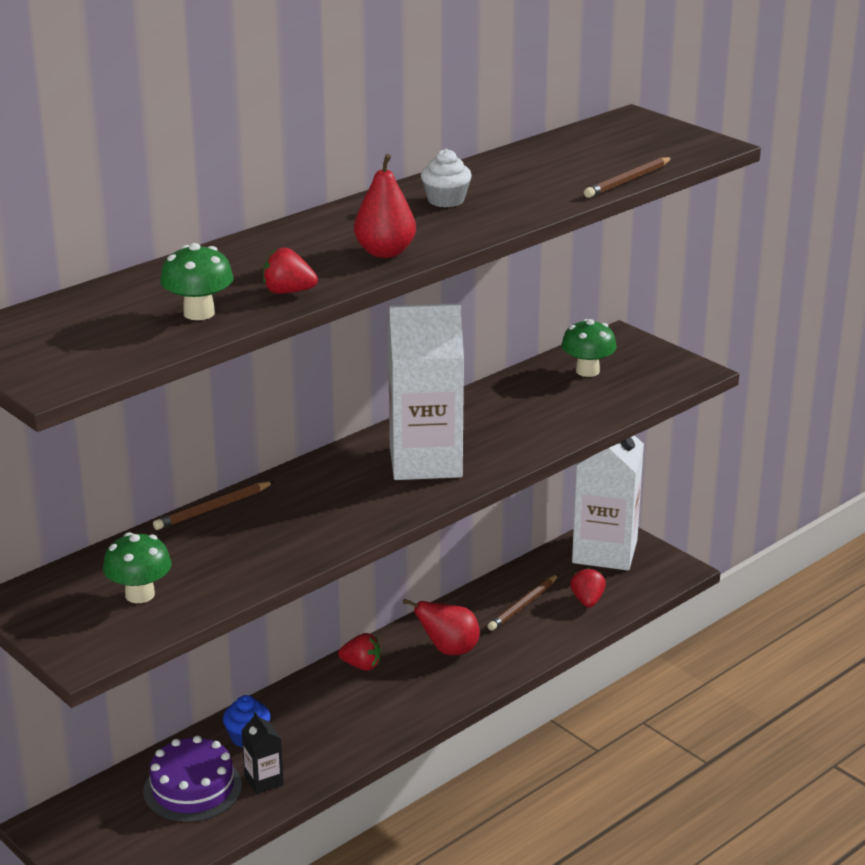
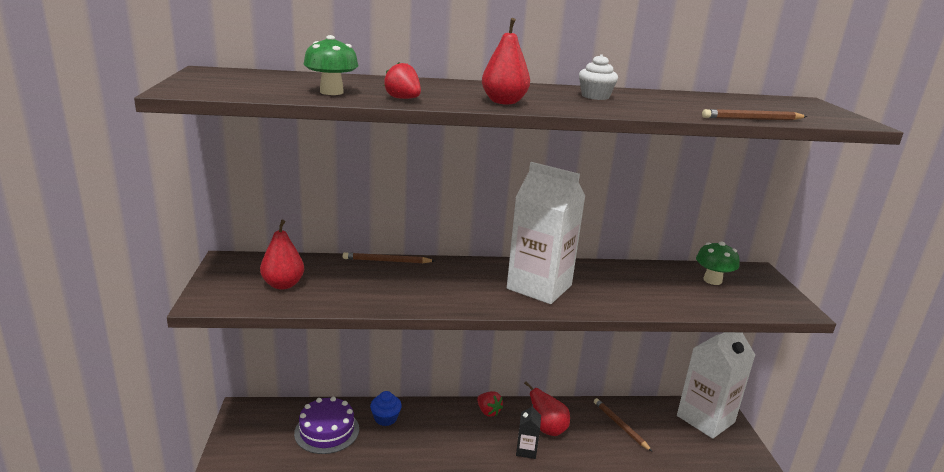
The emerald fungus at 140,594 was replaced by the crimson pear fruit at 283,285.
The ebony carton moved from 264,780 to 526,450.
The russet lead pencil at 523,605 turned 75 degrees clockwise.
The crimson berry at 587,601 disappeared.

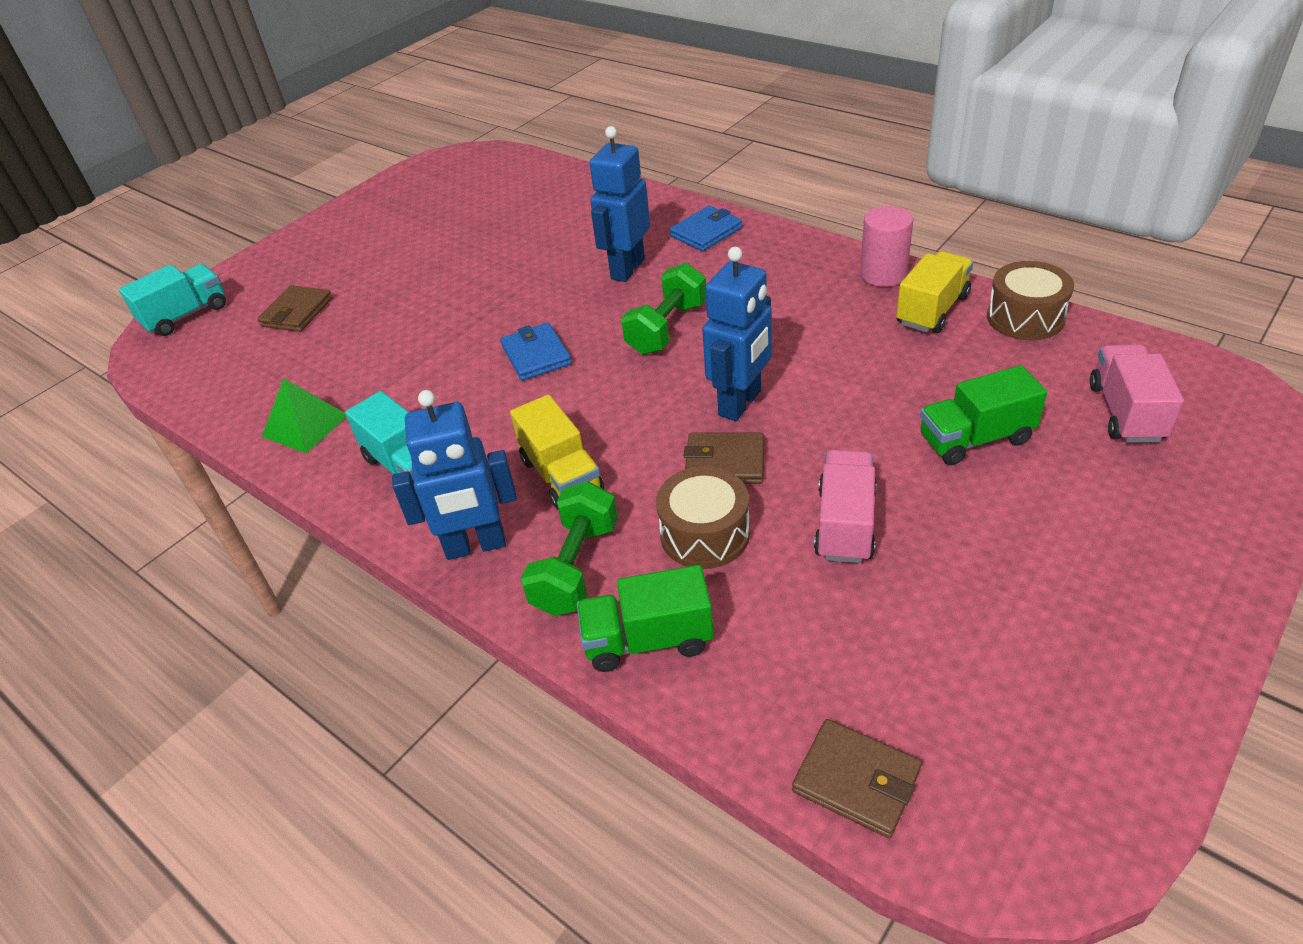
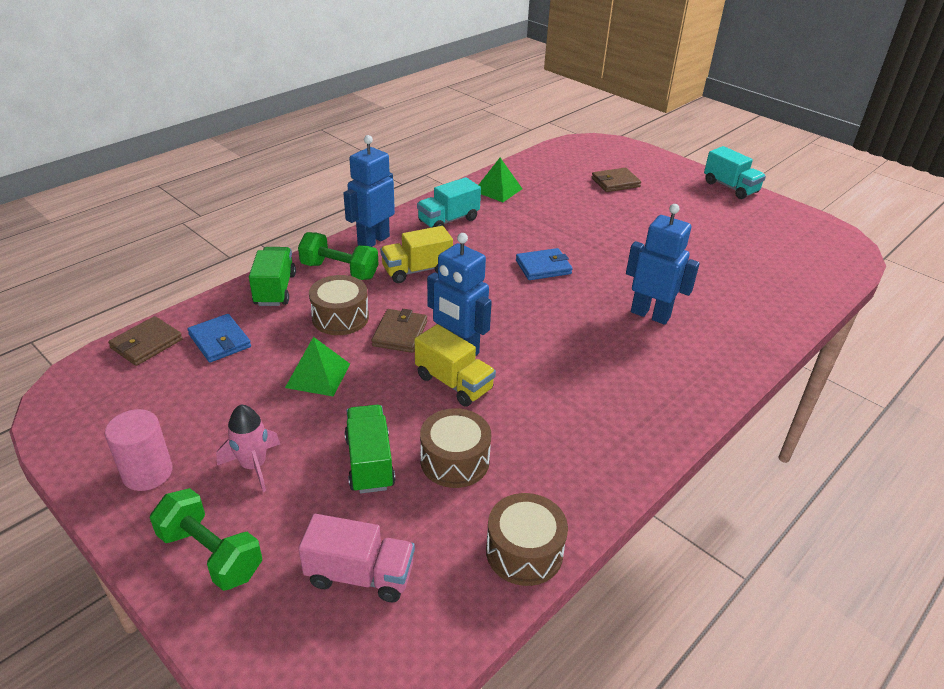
The aqua truck moved from 186,315 to 730,187.
The russet card wallet at 297,312 turned 45 degrees counterclockwise.
The royal blue toy robot at 475,546 turned 45 degrees clockwise.
The emerald dumbbell moved from 667,328 to 211,554.
The royal blue card wallet moved from 706,232 to 220,341.
The rosy truck at 845,524 was replaced by the emerald solid pyramid at 318,375.
The rosy cylinder shape moved from 883,274 to 147,473.
The bright yellow truck moved from 932,310 to 454,383.
The rosy toy rocket at 254,466 appeared.
The russet toy drum at 455,461 appeared.

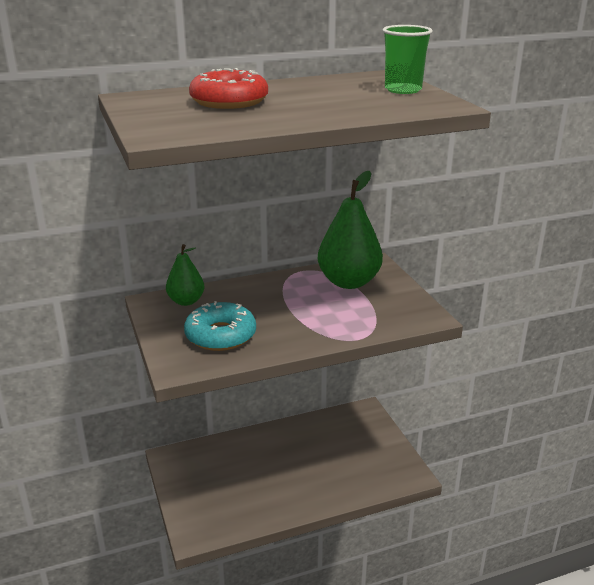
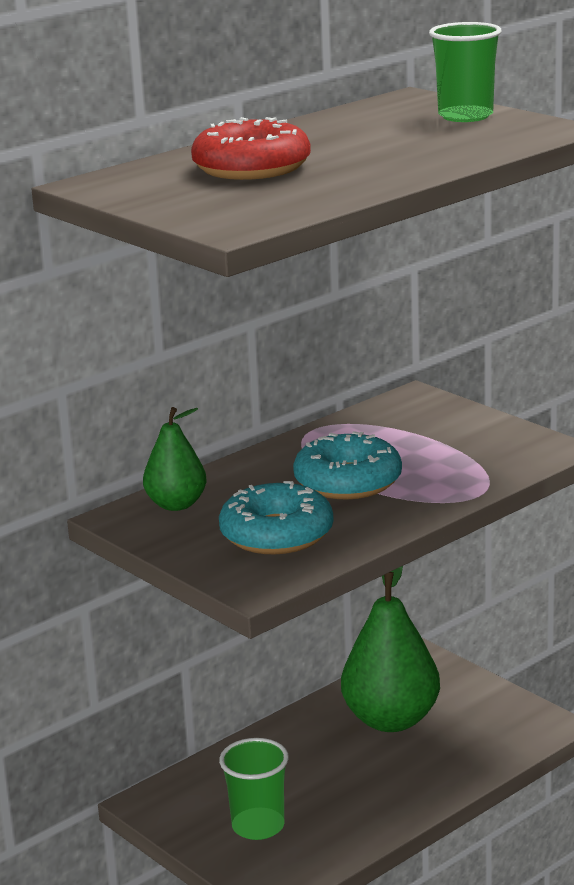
The emerald pear fruit moved from 349,282 to 391,720.
The emerald tumbler at 258,826 appeared.
The aqua glazed donut at 348,481 appeared.

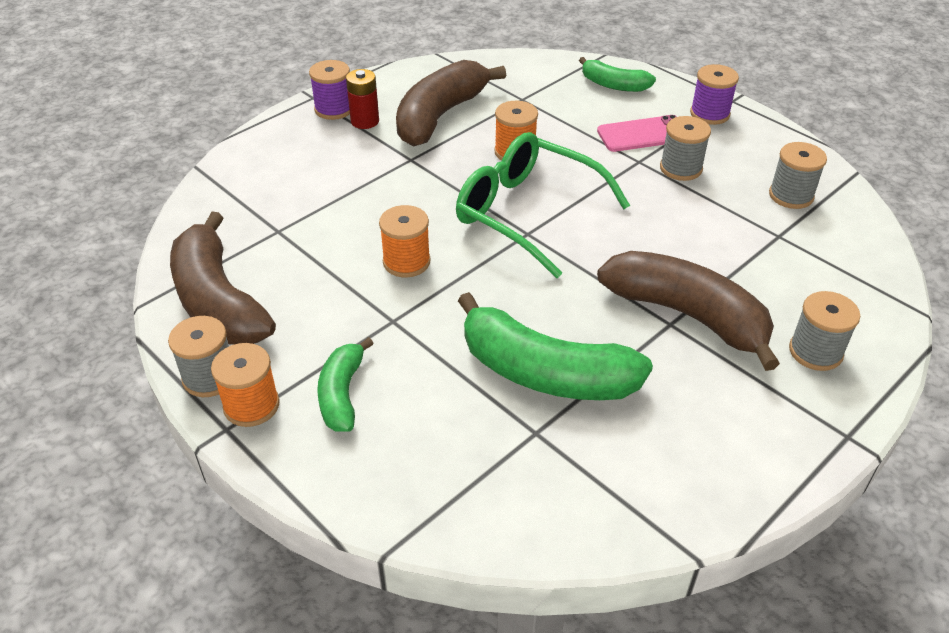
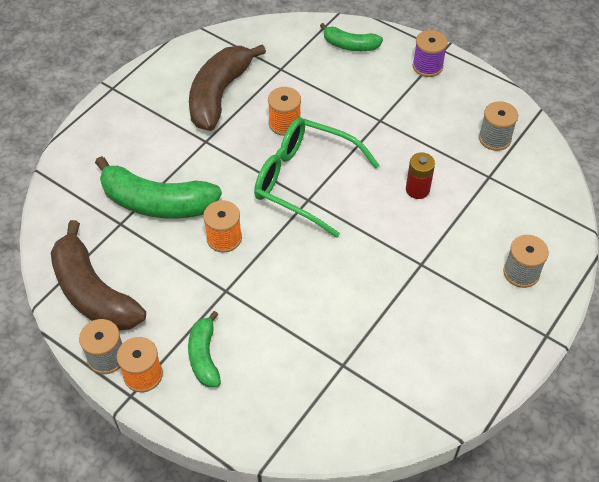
The purple bobbin at 334,109 disappeared.
The crimson AA battery moved from 365,121 to 417,189.
The emerald toy banana moved from 544,372 to 157,203.
The rosy mobile phone at 643,134 disappeared.
The russet toy banana at 687,315 disappeared.
The ash-grey bobbin at 681,168 disappeared.

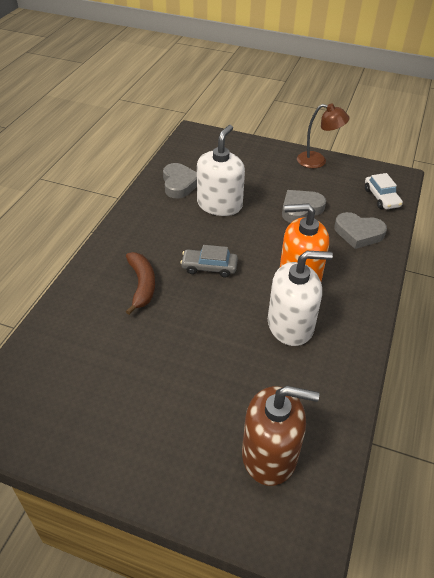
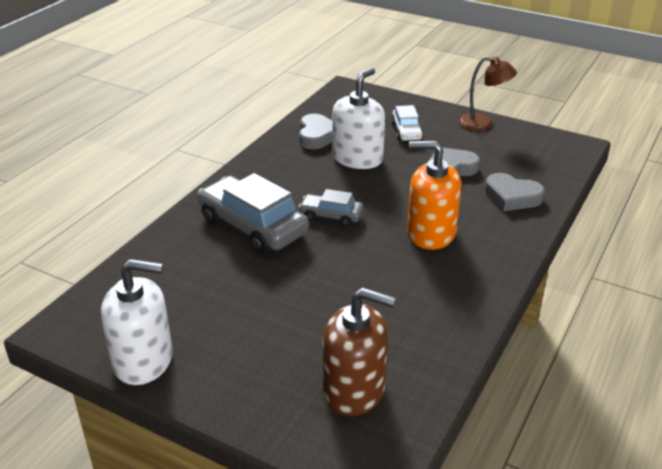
The russet toy banana at 142,285 was replaced by the ash-grey toy car at 253,226.
The pure white soap dispenser moved from 290,325 to 143,360.
The pure white toy car moved from 381,198 to 406,131.

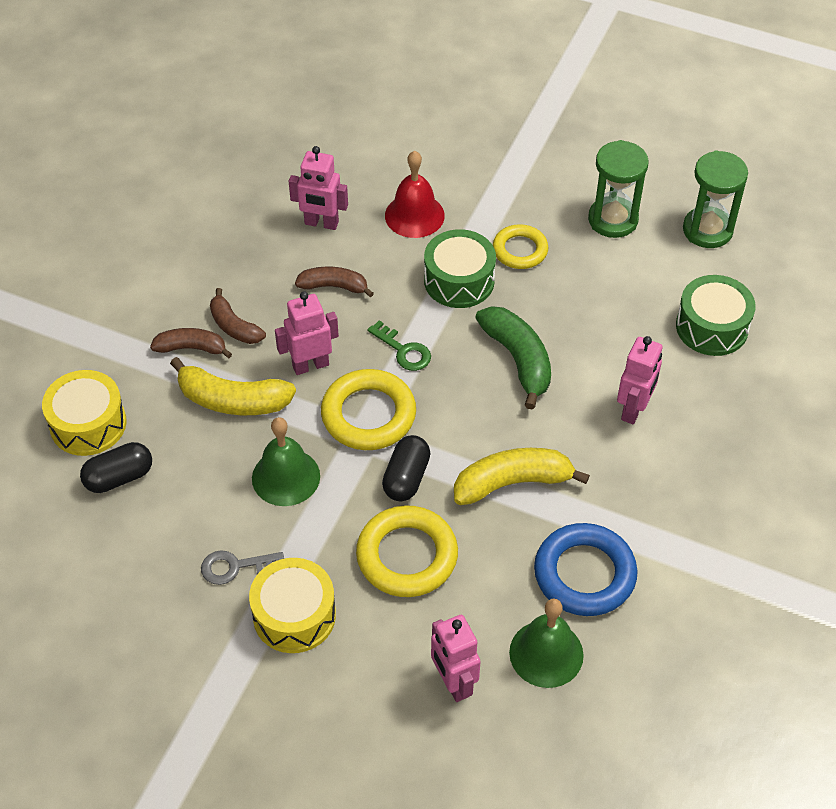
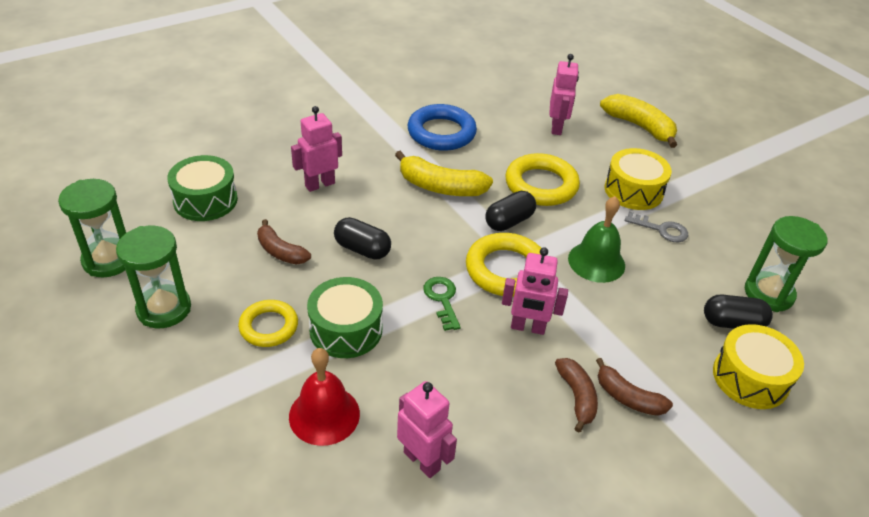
The bright yellow toy banana moved from 233,400 to 639,126.
The russet toy banana moved from 334,286 to 280,251.
The emerald toy banana at 518,360 was replaced by the ebony pill shape at 362,249.
The emerald hand bell at 546,653 disappeared.
The emerald hourglass at 768,294 appeared.

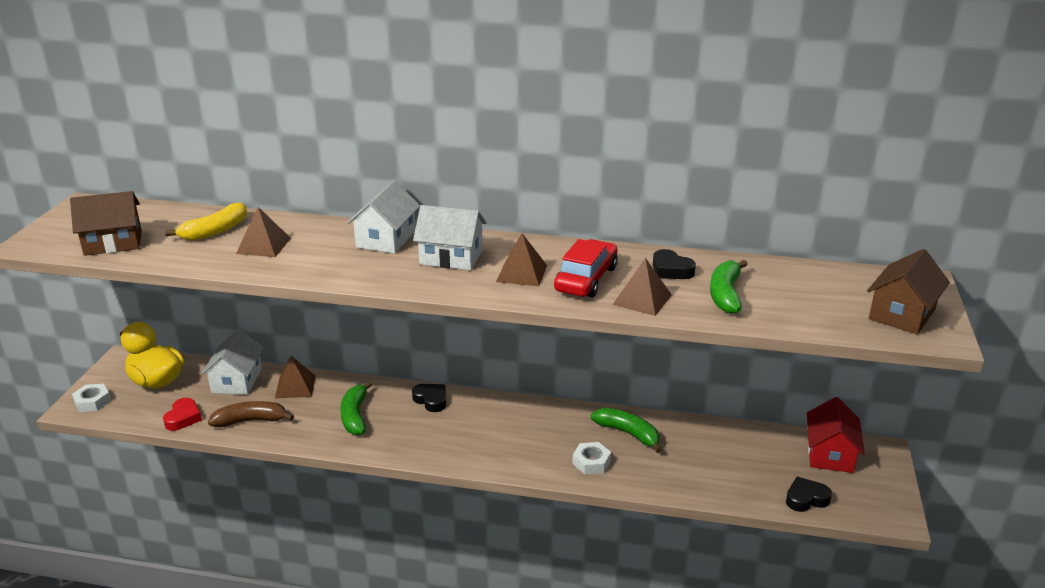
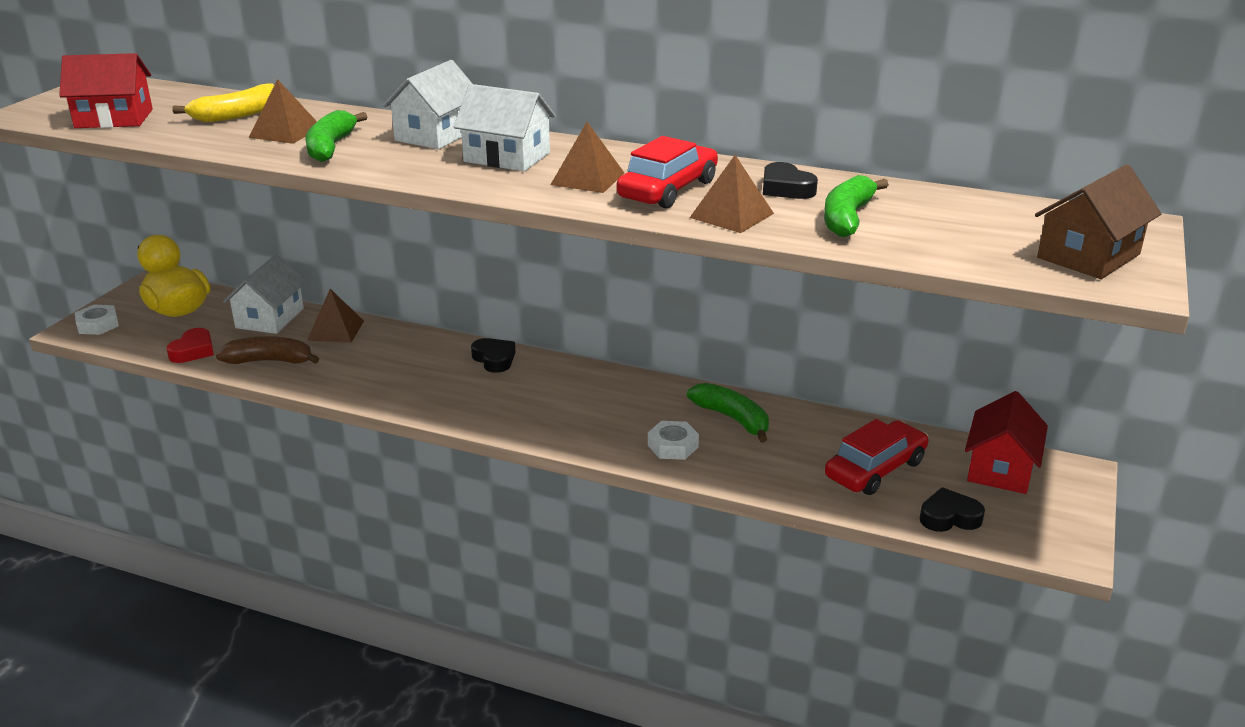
The russet cottage at 113,243 became the crimson cottage at 114,119.
The emerald toy banana moved from 355,416 to 331,147.
The crimson toy car at 875,469 appeared.

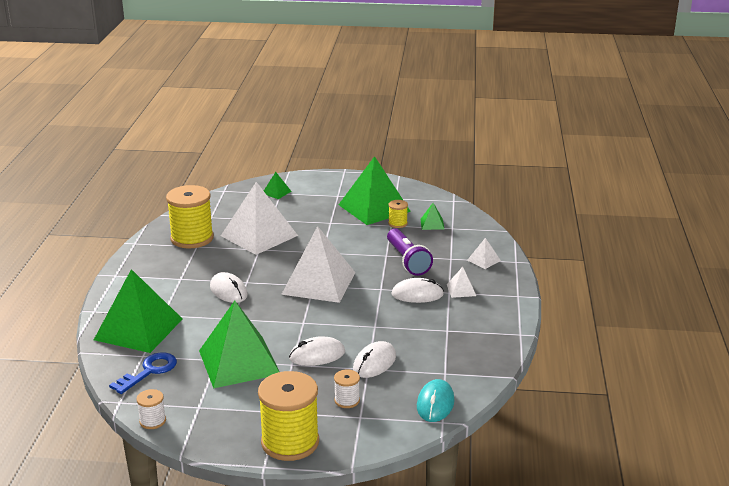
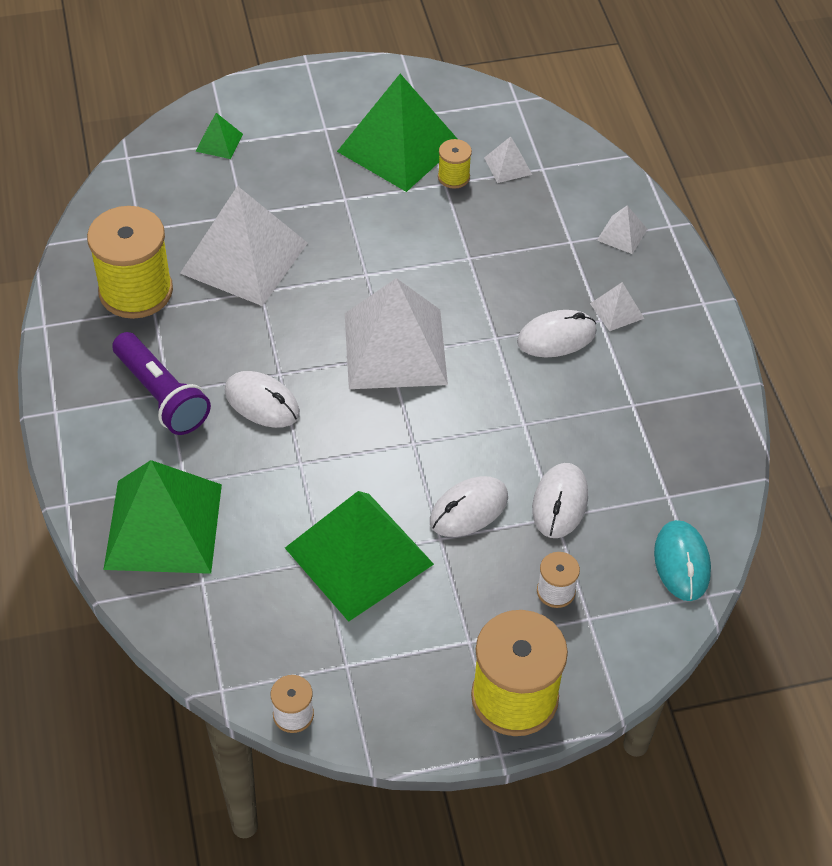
The royal blue key at 149,371 disappeared.
The purple flashlight moved from 407,261 to 161,395.
The emerald solid pyramid at 432,224 became the pure white solid pyramid at 508,166.

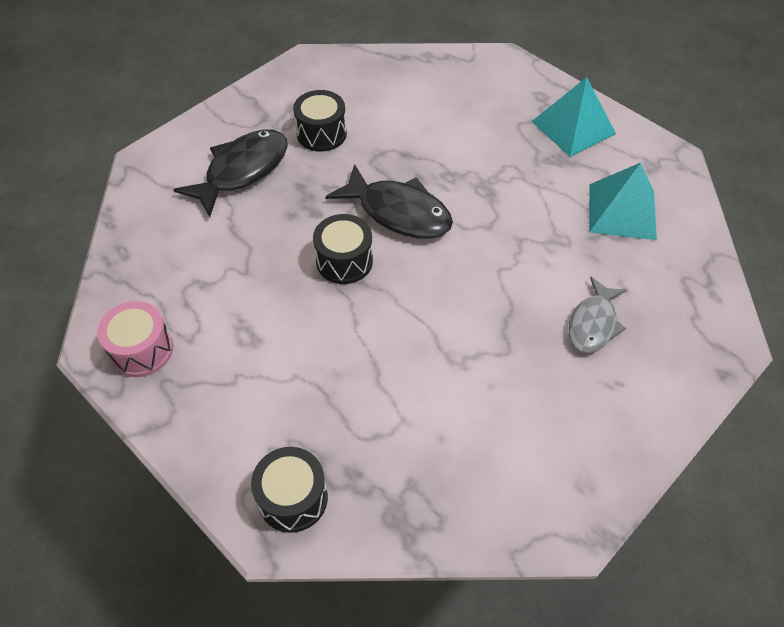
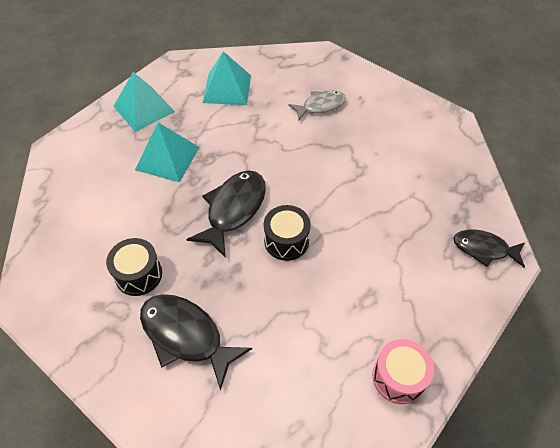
The ebony toy drum at 293,498 was replaced by the ebony toy fish at 484,249.
The ash-grey toy fish at 593,324 turned 45 degrees counterclockwise.
The aqua solid pyramid at 167,158 appeared.

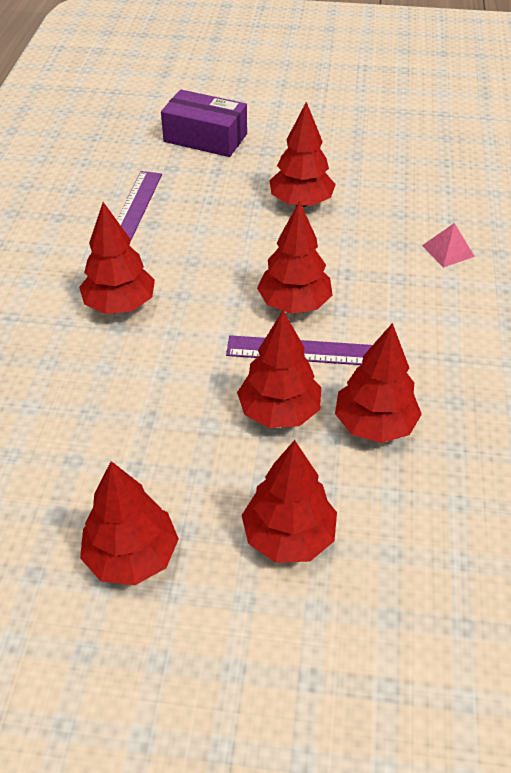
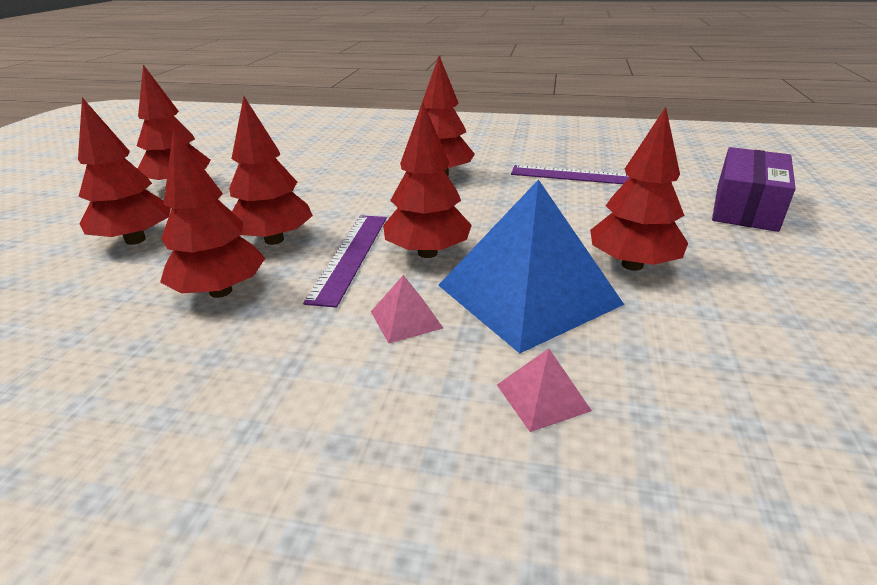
The rosy solid pyramid at 406,319 appeared.
The royal blue solid pyramid at 528,294 appeared.

